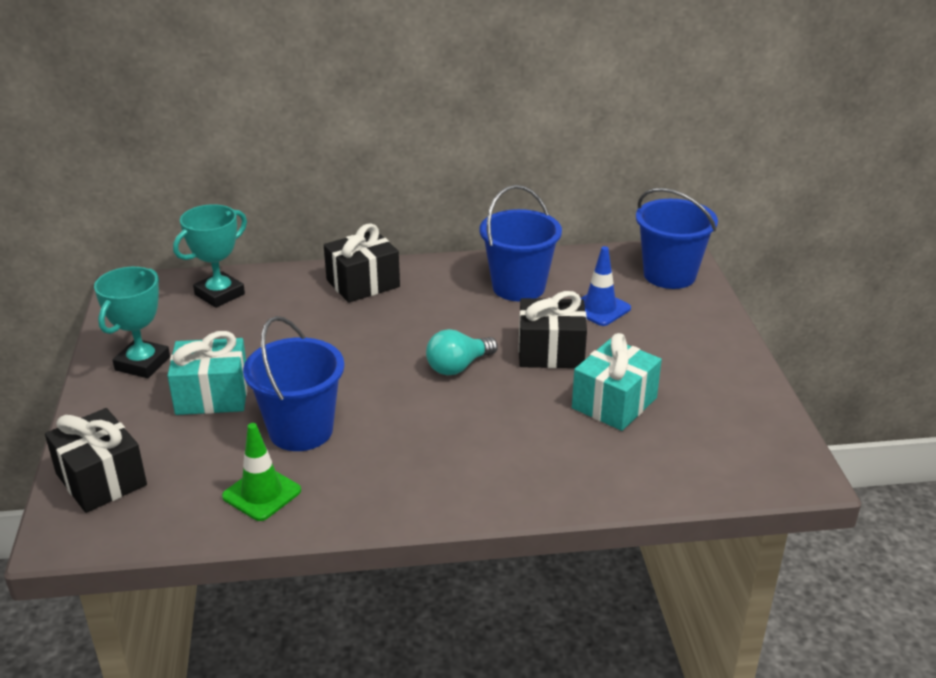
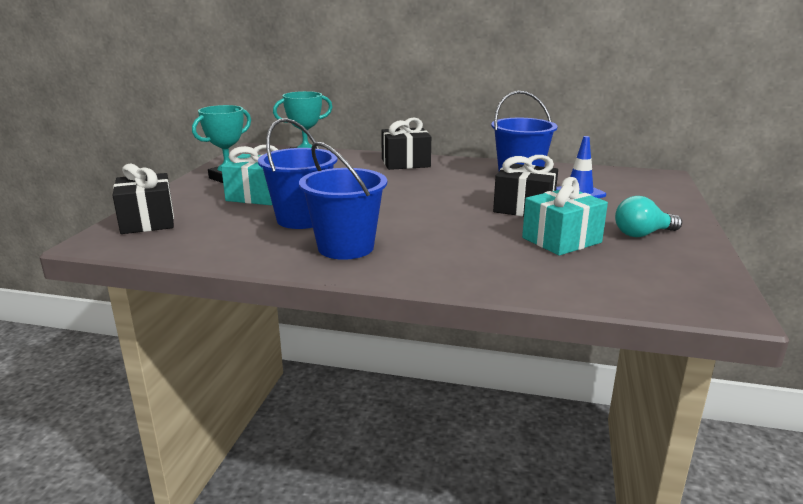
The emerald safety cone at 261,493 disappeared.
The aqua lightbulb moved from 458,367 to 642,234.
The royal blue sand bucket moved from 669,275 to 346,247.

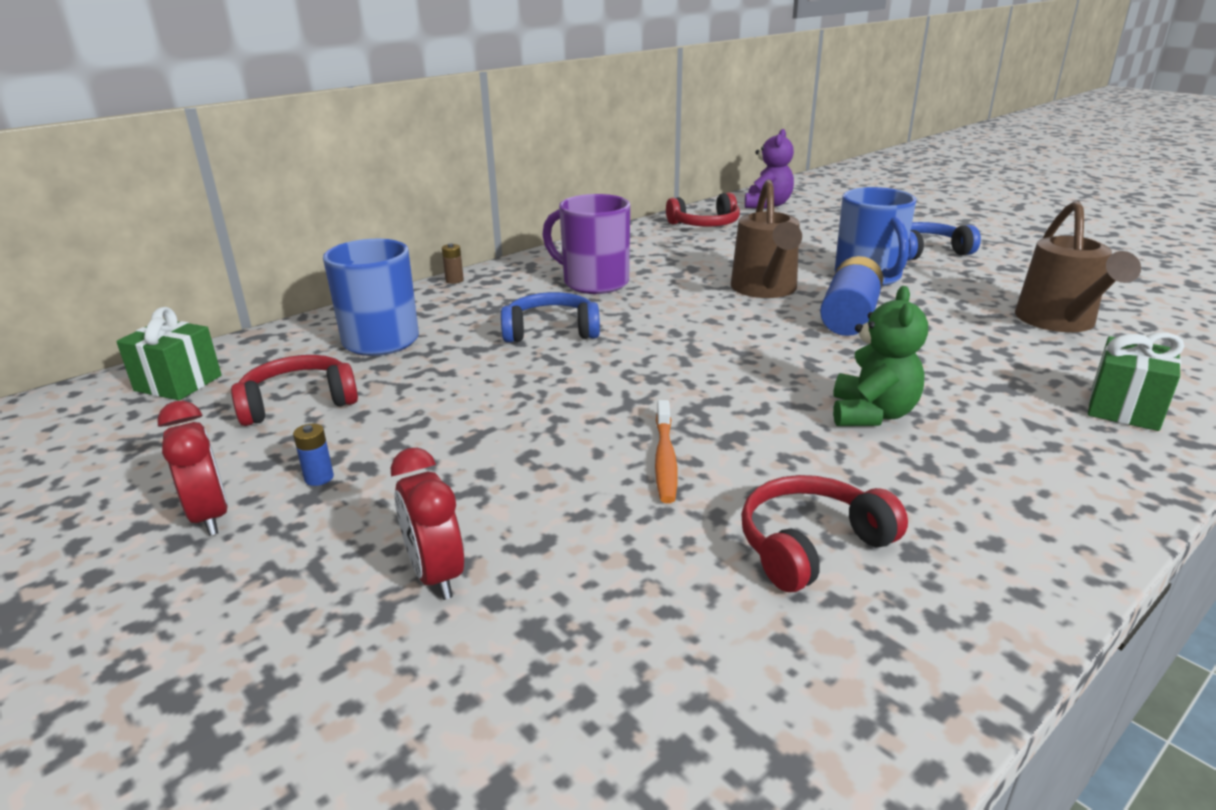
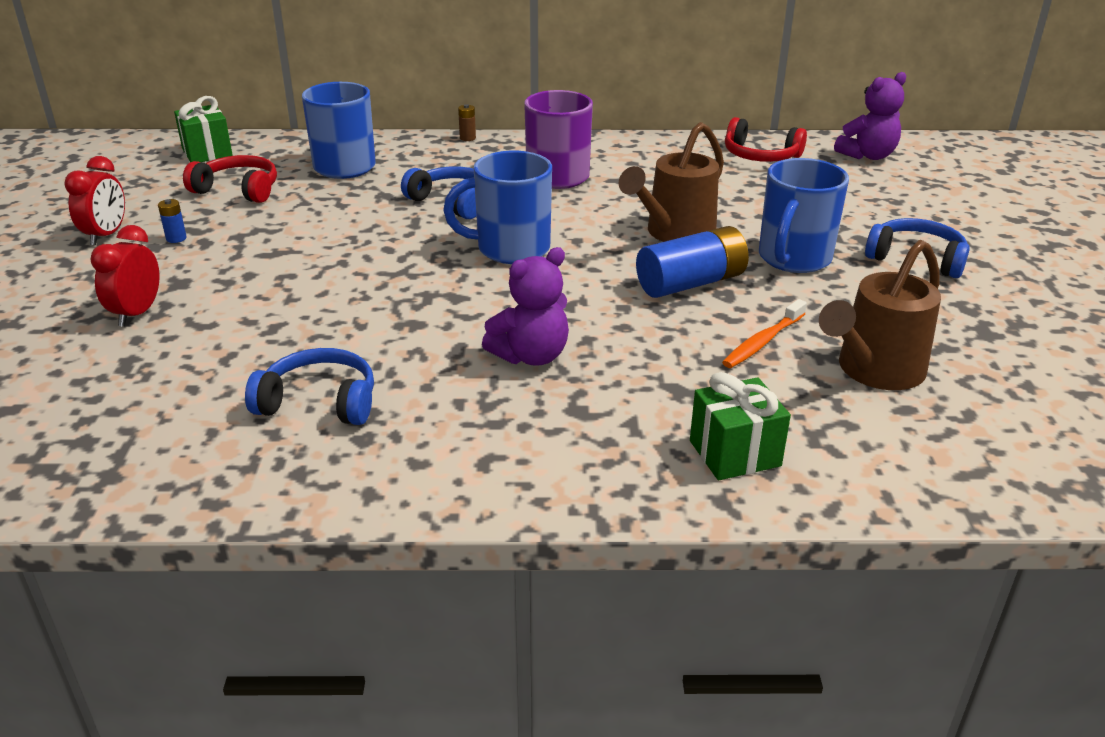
The bright orange toothbrush moved from 665,459 to 763,342.
The crimson headset at 811,545 became the royal blue headset at 319,402.
The emerald stuffed bear at 872,414 became the purple stuffed bear at 531,356.
The royal blue mug at 510,249 appeared.

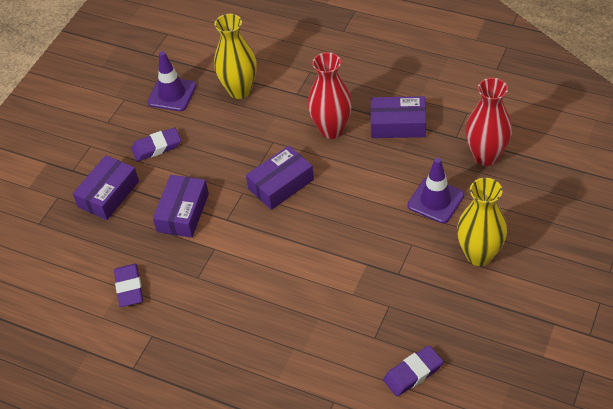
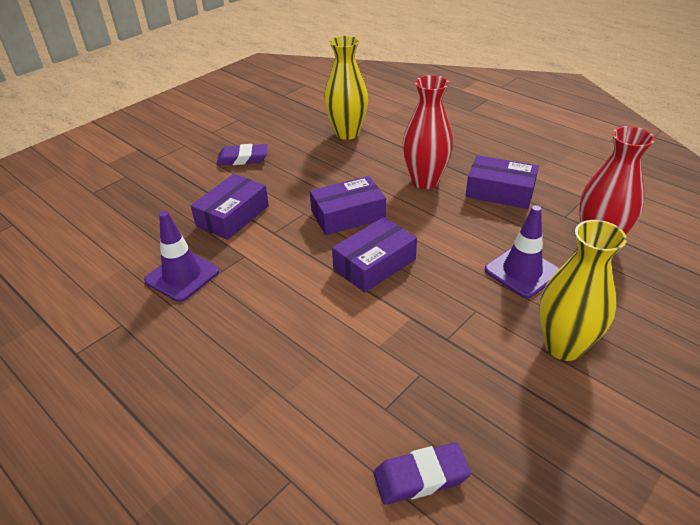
The purple package moved from 108,194 to 374,264.
The purple eraser at 129,287 disappeared.
The purple safety cone moved from 172,94 to 182,276.

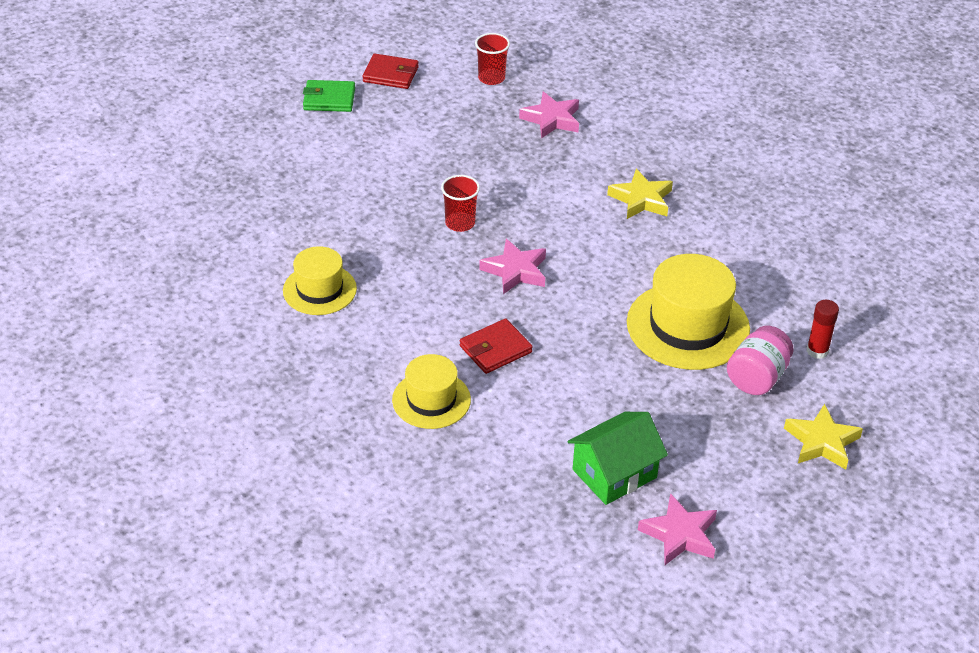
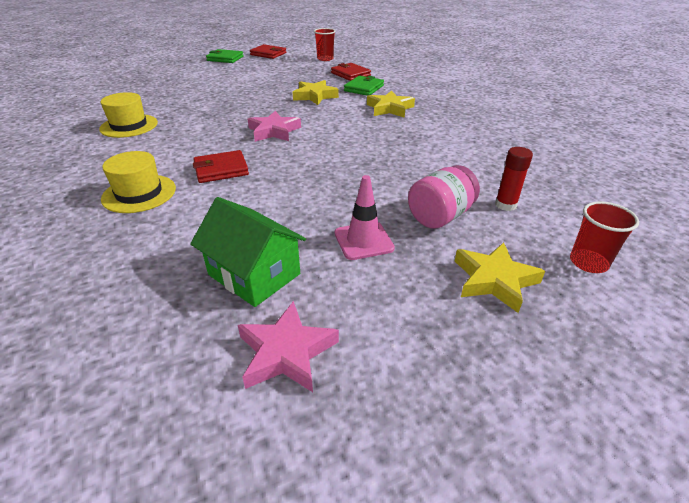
The crimson tumbler moved from 460,223 to 588,262.
The rosy star shape at 552,119 was replaced by the crimson card wallet at 350,74.
The emerald cottage at 614,473 turned 60 degrees clockwise.
The bright yellow hat at 688,326 disappeared.
The bright yellow star shape at 315,96 appeared.
The rosy safety cone at 363,241 appeared.
The emerald card wallet at 364,88 appeared.

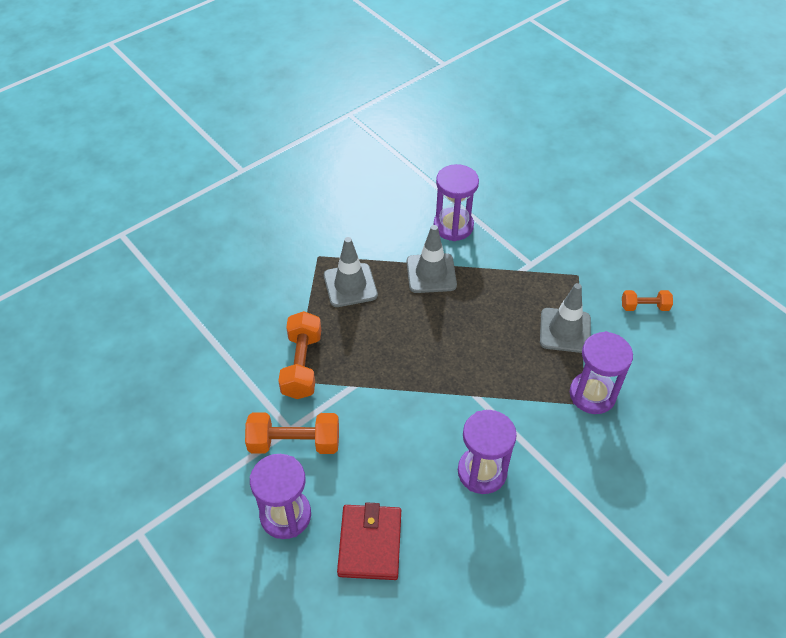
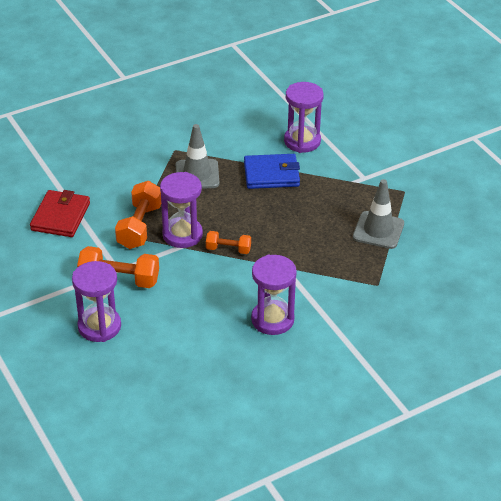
The crimson card wallet moved from 370,543 to 60,216.
The ash-grey safety cone at 431,273 was replaced by the royal blue card wallet at 271,174.
The purple hourglass moved from 592,394 to 182,235.
The bright orange dumbbell moved from 644,307 to 228,249.

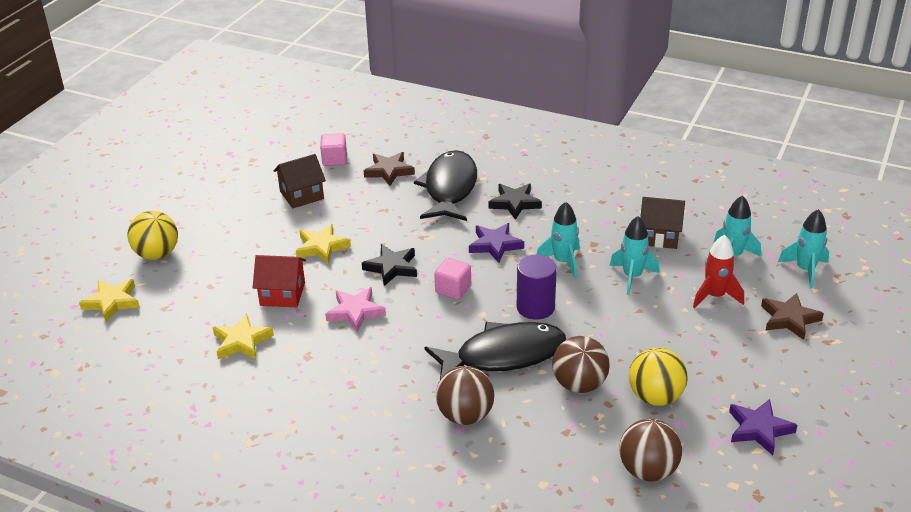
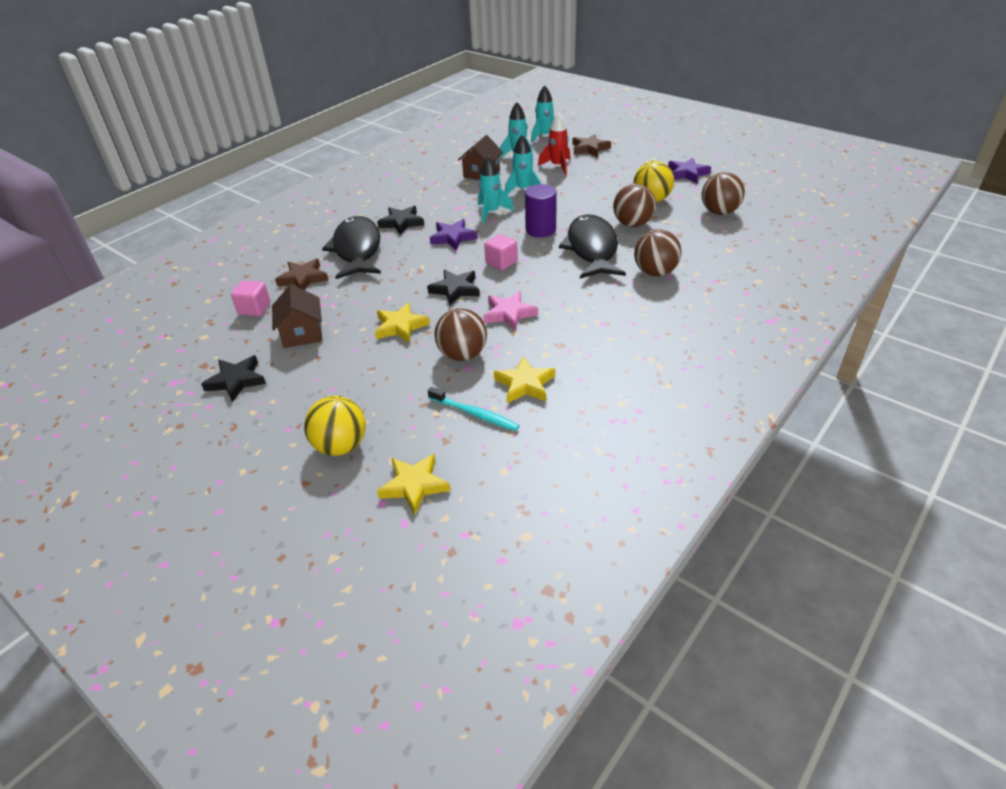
The crimson cottage at 282,294 was replaced by the russet ball at 462,355.
The ebony toy fish at 450,188 turned 60 degrees clockwise.
The ebony star shape at 236,381 appeared.
The aqua toothbrush at 475,414 appeared.

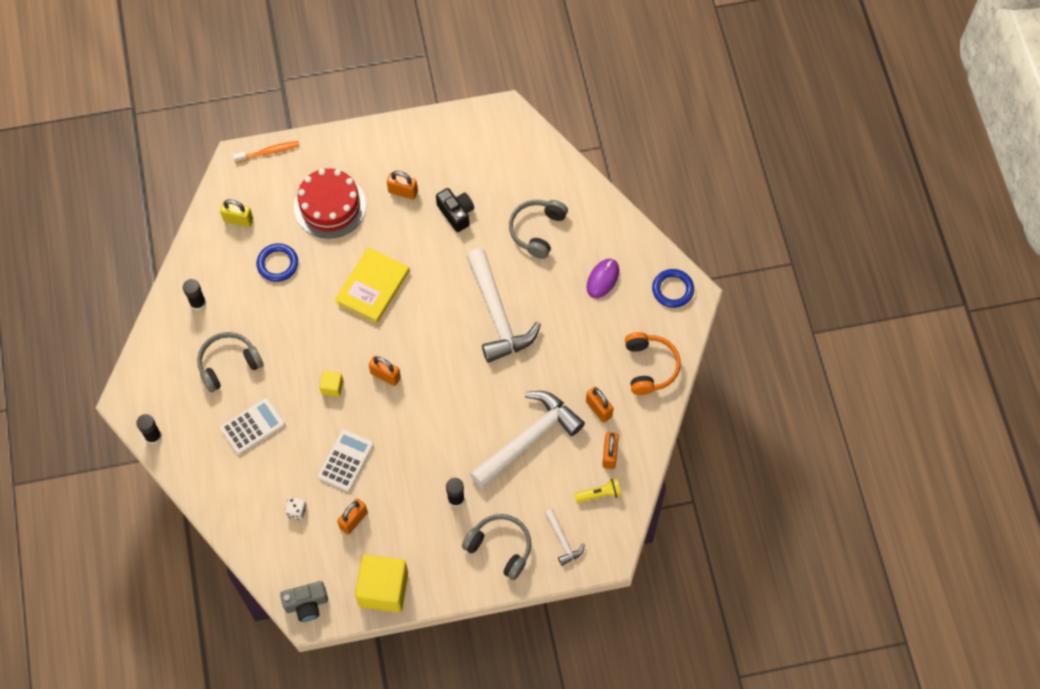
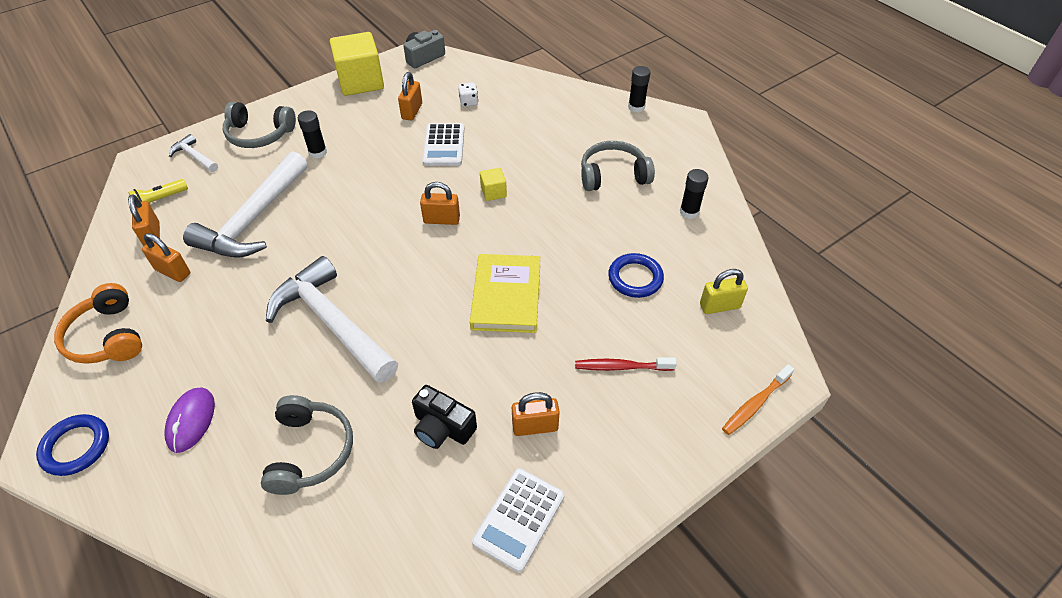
The ash-grey headset at 228,364 turned 135 degrees counterclockwise.
The pure white calculator moved from 252,426 to 519,519.
The crimson layer cake at 330,206 was replaced by the crimson toothbrush at 621,367.

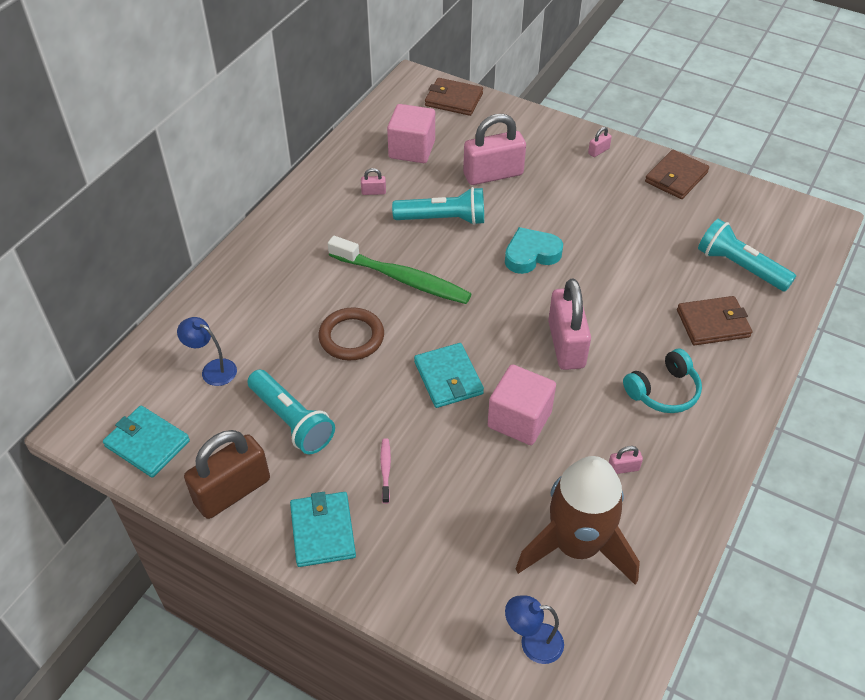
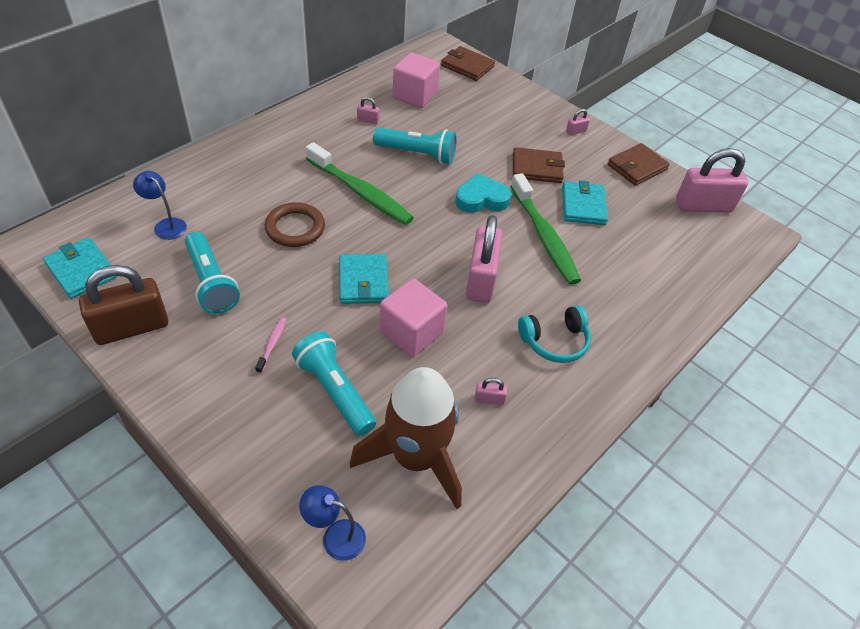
The aqua card wallet moved from 323,531 to 583,206.
The rosy lock moved from 493,174 to 703,206.
The russet card wallet moved from 713,323 to 537,168.
The aqua flashlight moved from 740,267 to 335,391.
The emerald toothbrush at 544,237 appeared.

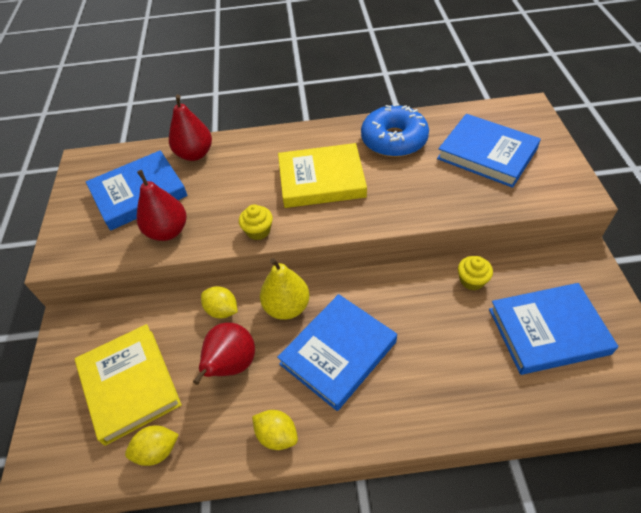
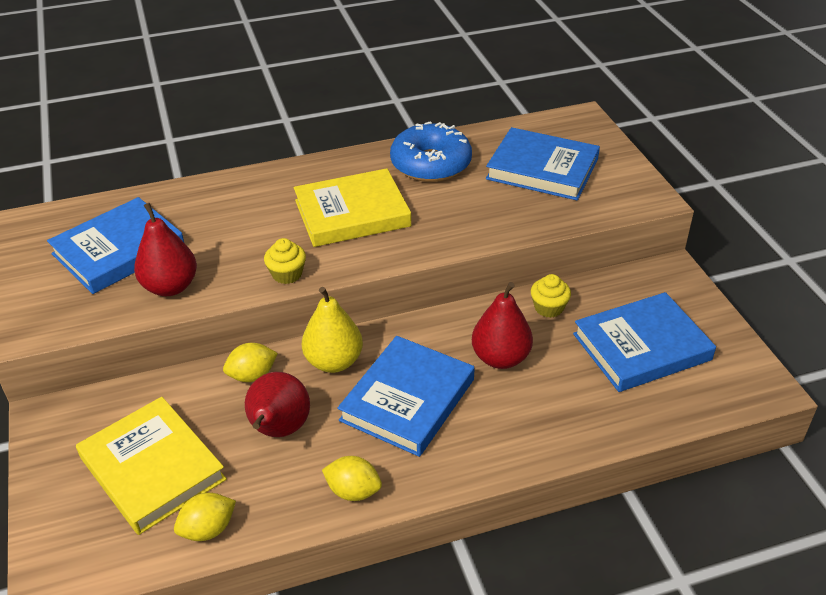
The crimson pear fruit moved from 195,154 to 500,358.
The bright yellow citrus fruit at 222,310 turned 45 degrees counterclockwise.

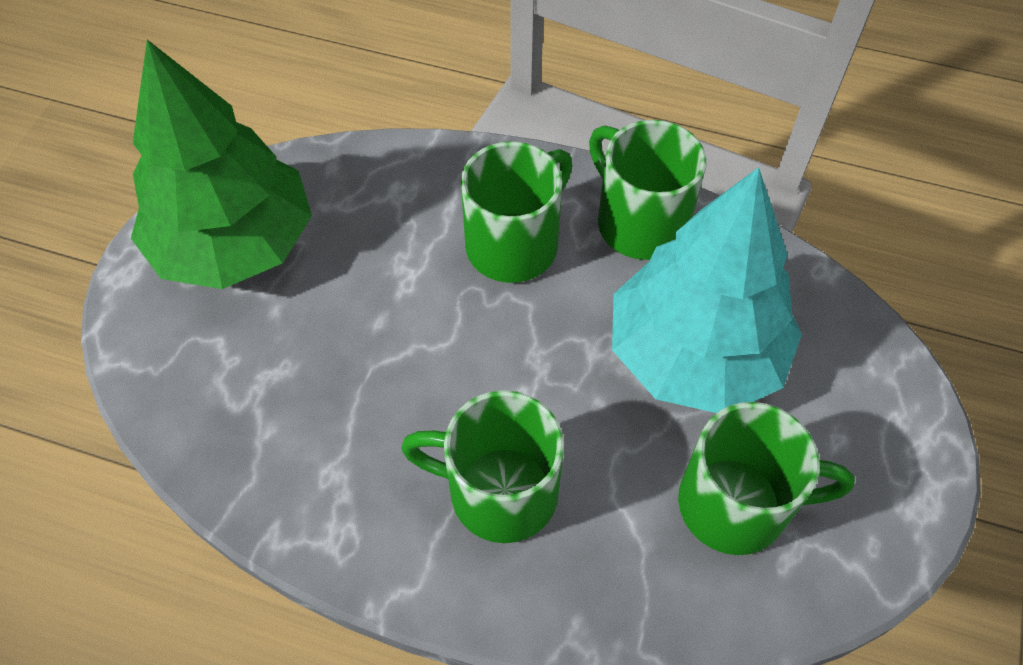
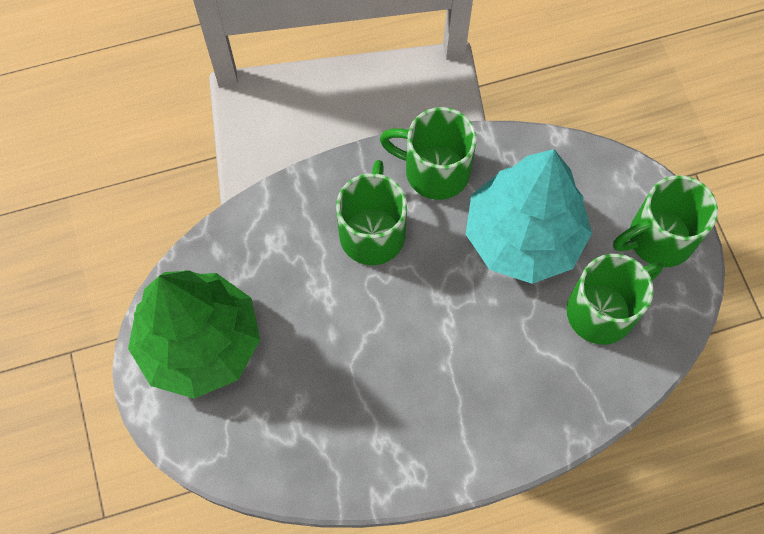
The emerald mug moved from 498,491 to 658,239.

